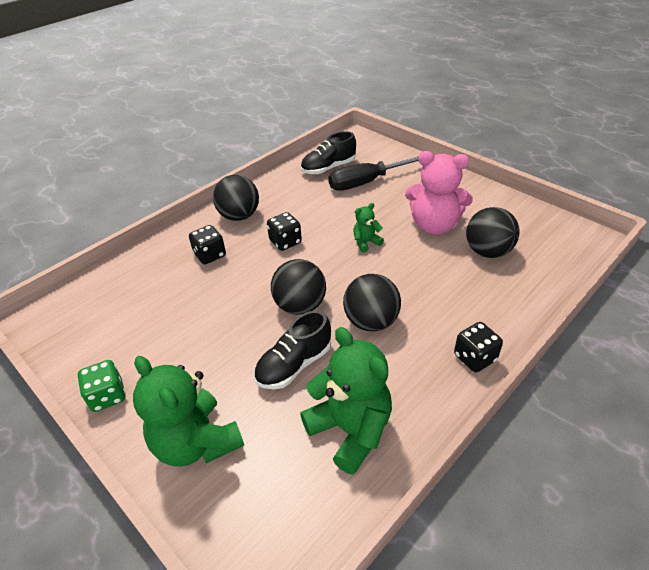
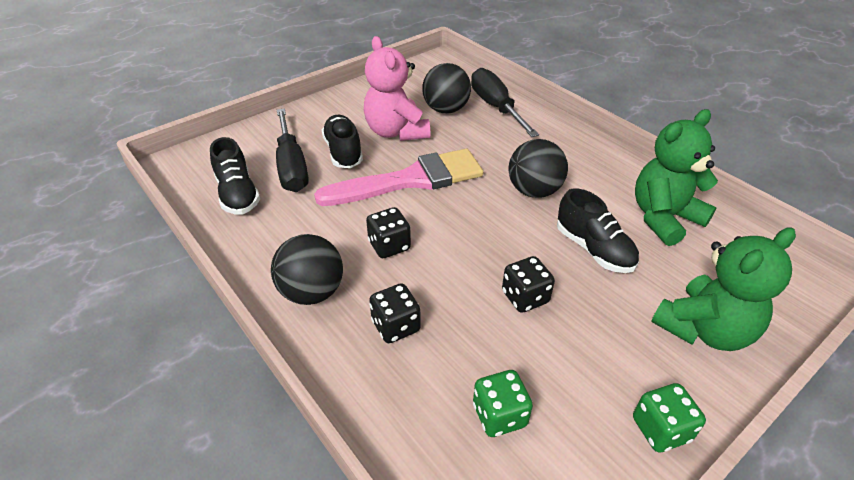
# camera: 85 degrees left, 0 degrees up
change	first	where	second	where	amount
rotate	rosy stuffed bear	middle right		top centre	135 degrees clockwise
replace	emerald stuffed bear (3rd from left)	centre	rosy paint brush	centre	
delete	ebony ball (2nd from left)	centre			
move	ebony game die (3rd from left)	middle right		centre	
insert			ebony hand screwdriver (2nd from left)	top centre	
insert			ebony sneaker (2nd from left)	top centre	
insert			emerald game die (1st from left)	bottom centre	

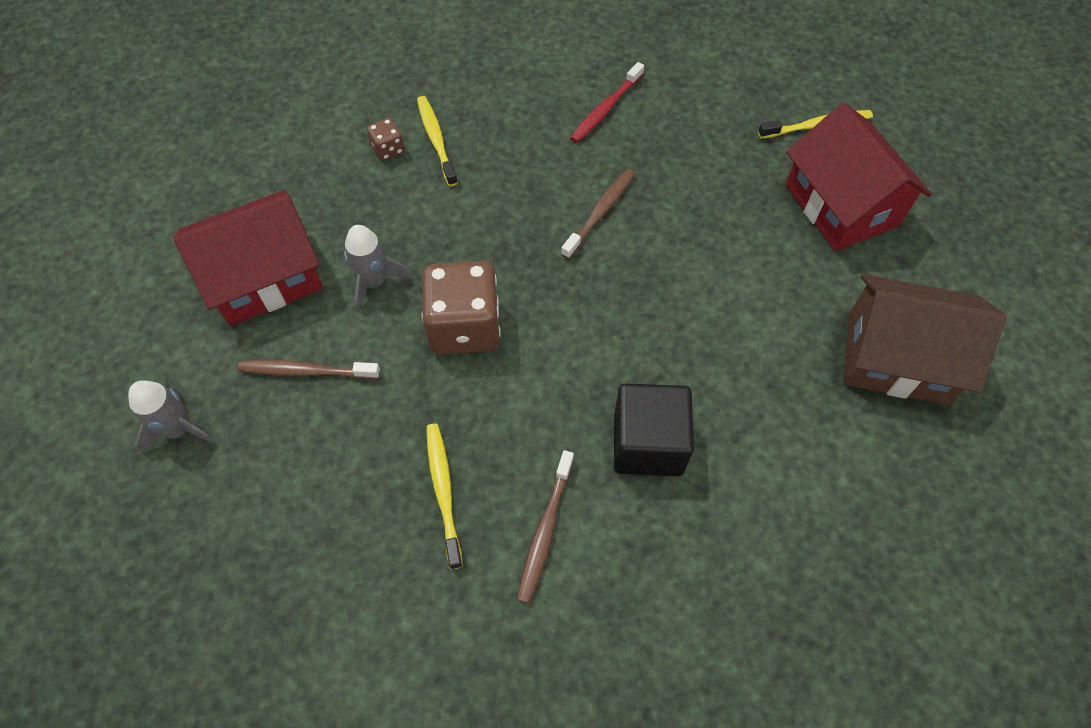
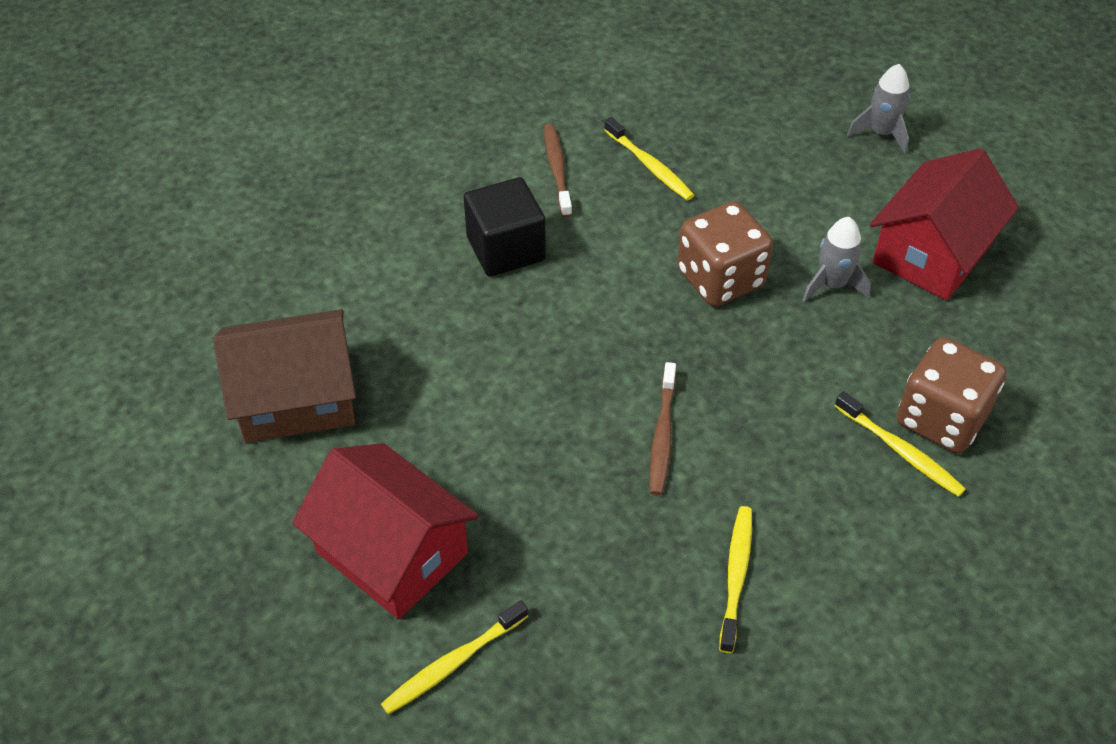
# camera: 155 degrees right, 10 degrees down
change	first	where	second	where	amount
recolor	red toothbrush	top centre	golden toothbrush (3rd from left)	bottom centre	
resize	brown game die (1st from left in the first image)	top centre	brown game die (2nd from left)	middle right	x2.18
delete	brown toothbrush (1st from left)	middle left			

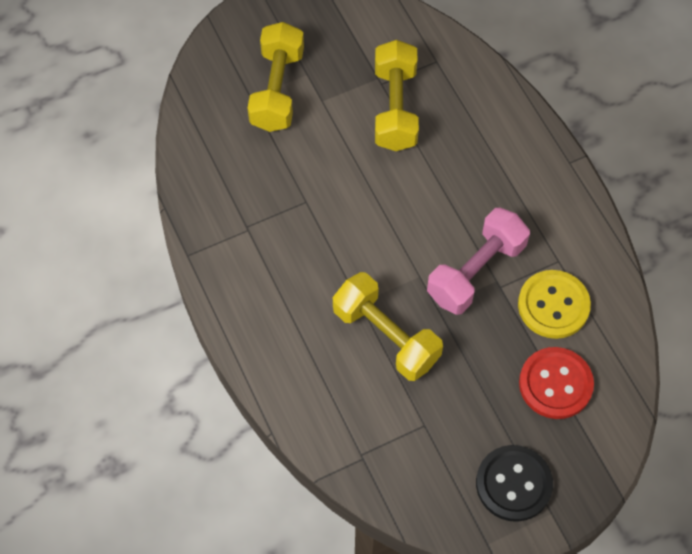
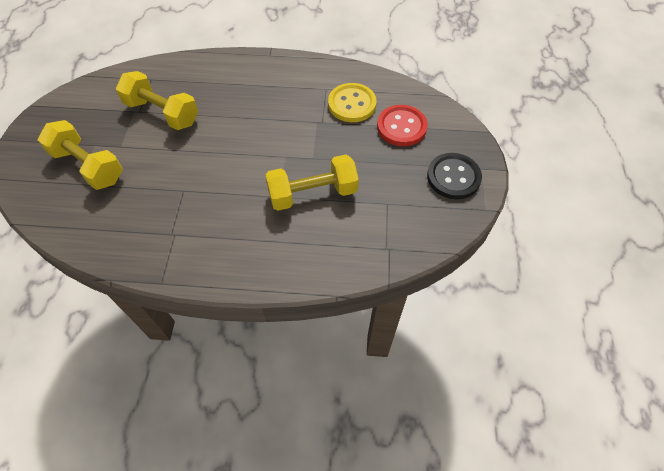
# camera: 60 degrees left, 5 degrees down
change	first	where	second	where	amount
delete	rosy free weight	middle right			

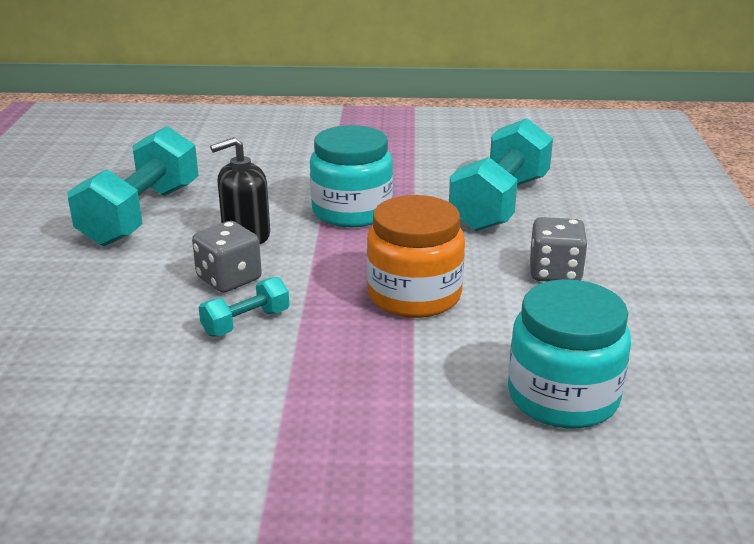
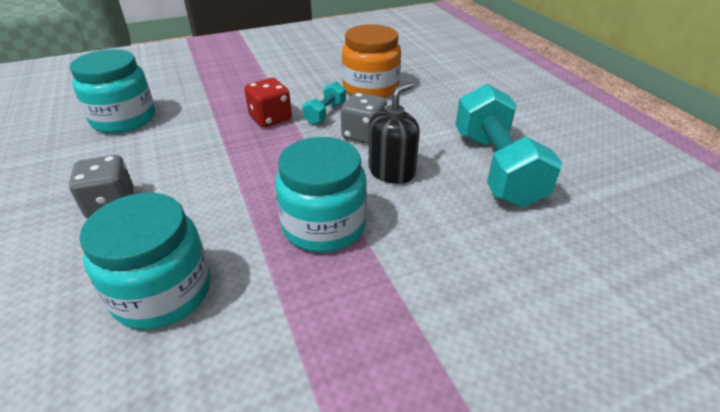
# camera: 155 degrees right, 10 degrees up
change	first	where	second	where	amount
replace	turquoise free weight (3rd from left)	top centre	turquoise jar (2nd from left)	middle left	
move	orange-coloured jar	centre		top centre	
insert			red game die	top centre	

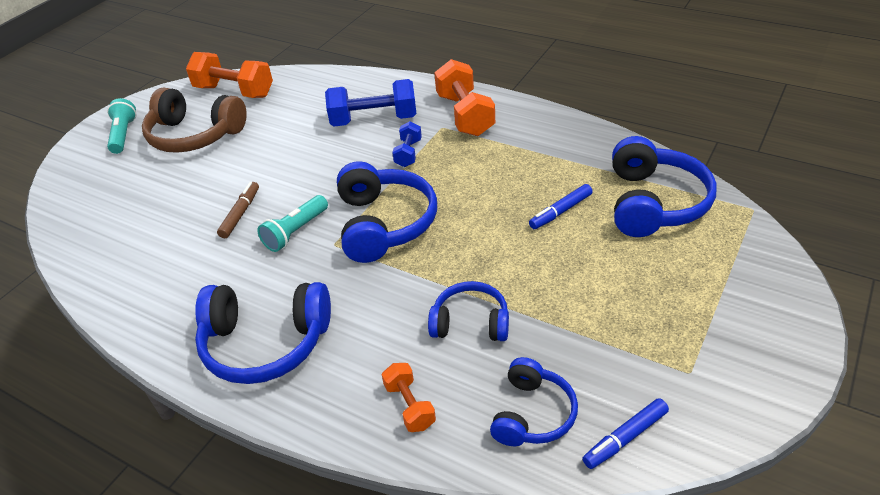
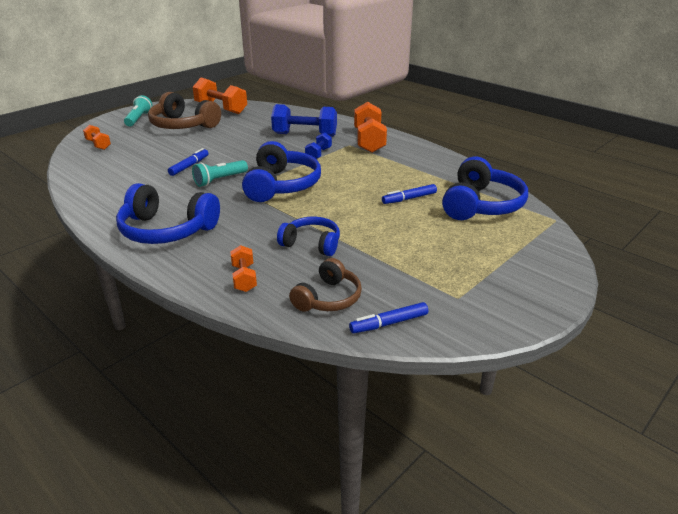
# camera: 10 degrees right, 10 degrees down
change	first	where	second	where	amount
recolor	brown felt pen	middle left	royal blue felt pen (1st from left)	top left	
recolor	royal blue headset (4th from left)	bottom centre	brown headset (2nd from left)	centre	
insert			orange-coloured free weight (1st from left)	top left	

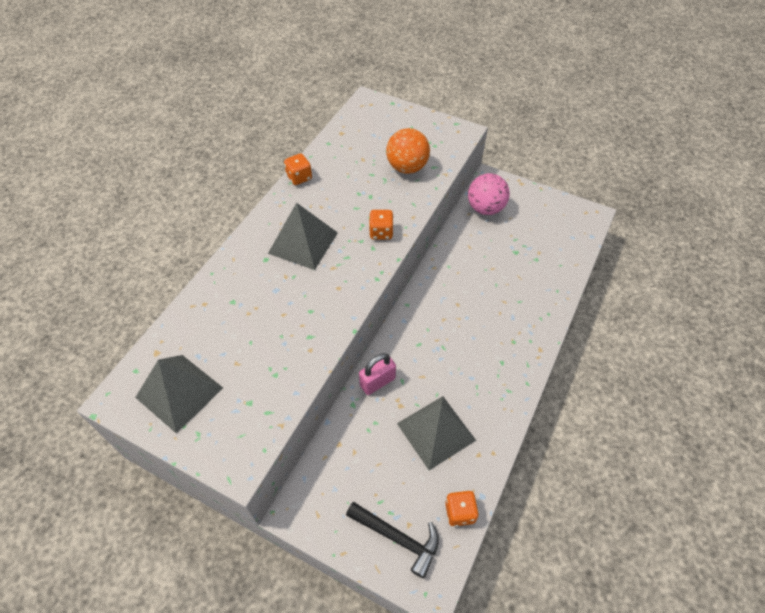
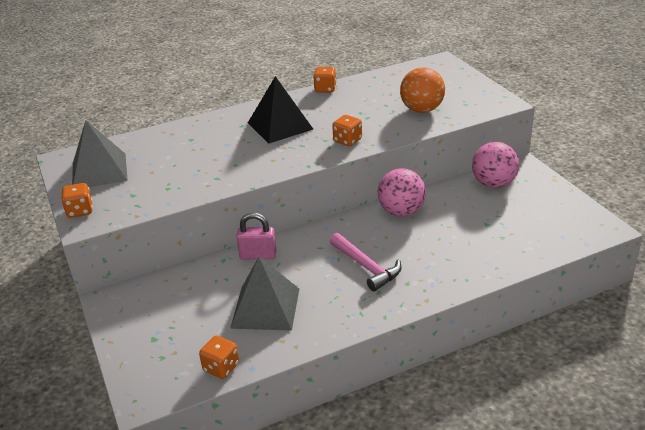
# camera: 40 degrees right, 20 degrees down
change	first	where	second	where	amount
recolor	grey pyramid (2nd from left)	centre	ebony pyramid	top centre	
delete	ebony hammer	bottom centre			
insert			rosy ball (1st from left)	centre	
insert			orange-coloured game die (1st from left)	middle left	
insert			rosy hammer	centre	

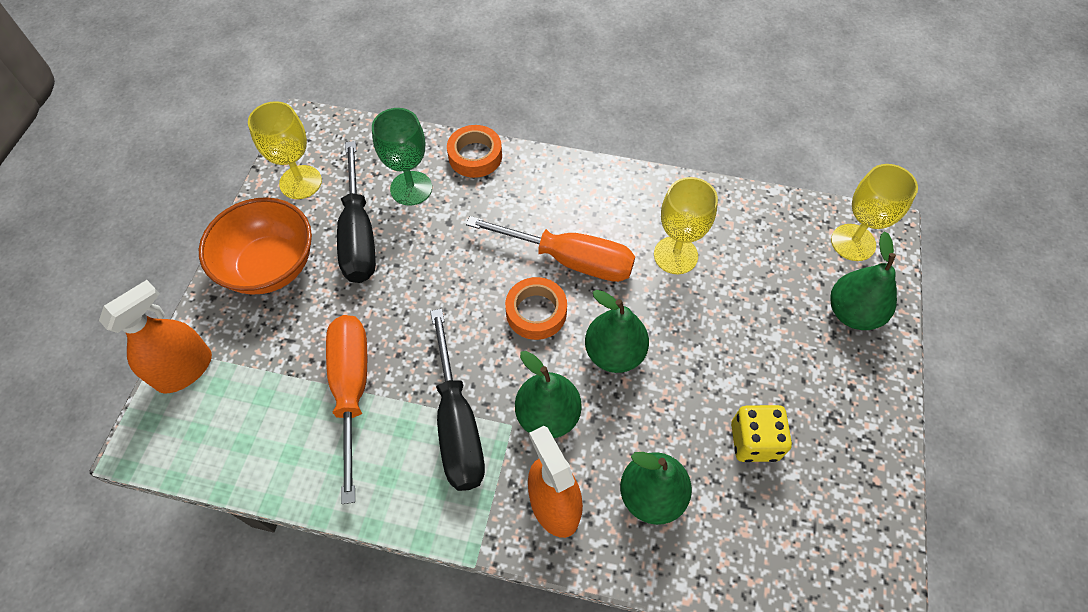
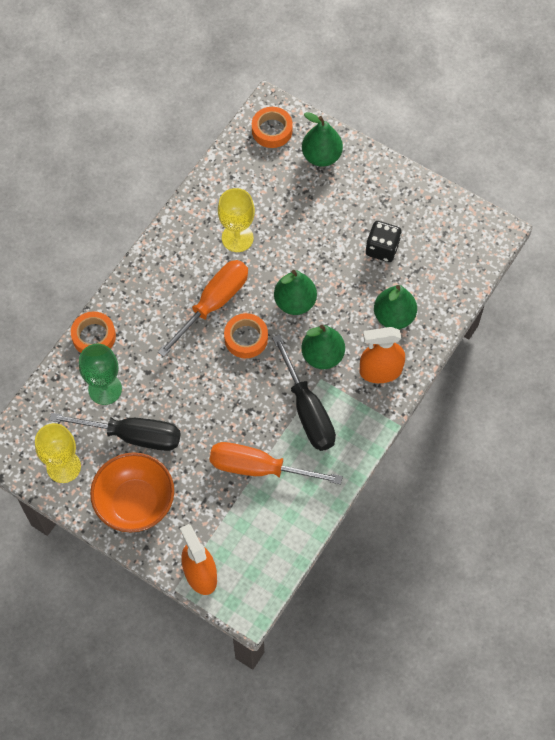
# camera: 70 degrees left, 5 degrees up
change	first	where	second	where	amount
replace	golden goblet (3rd from left)	middle right	orange-coloured sticky tape (3rd from left)	top centre	
rotate	ebony hand screwdriver (2nd from left)	centre		centre	60 degrees clockwise
recolor	golden game die	bottom right	ebony game die	top right	

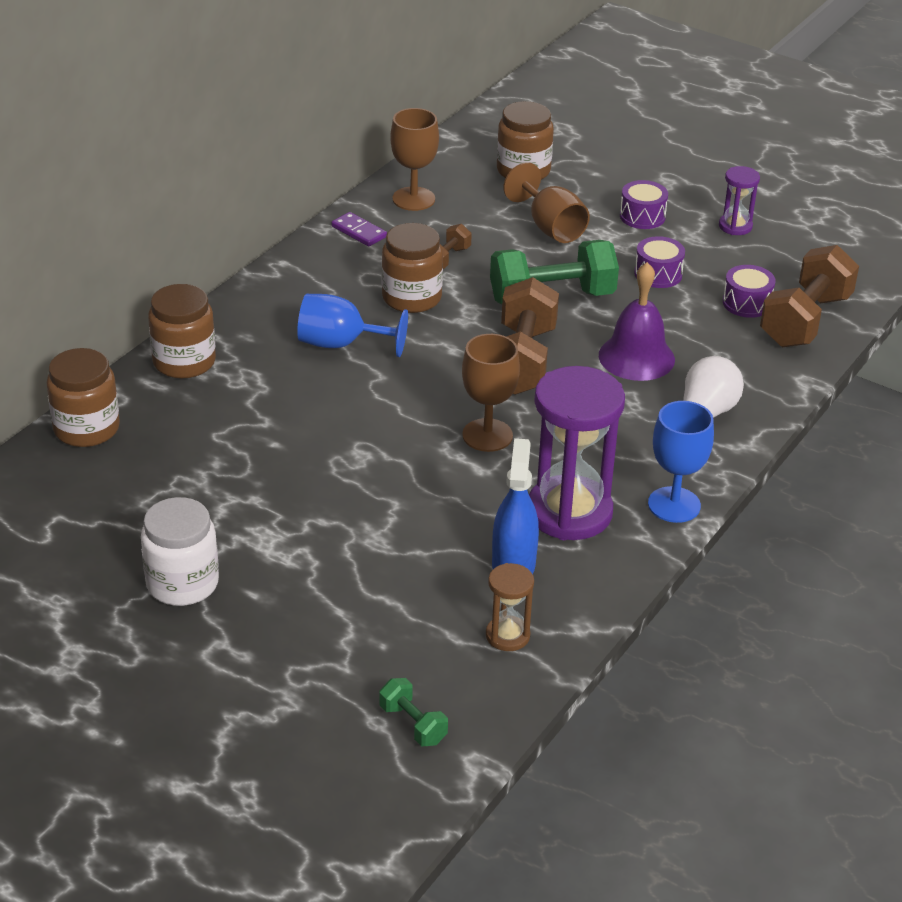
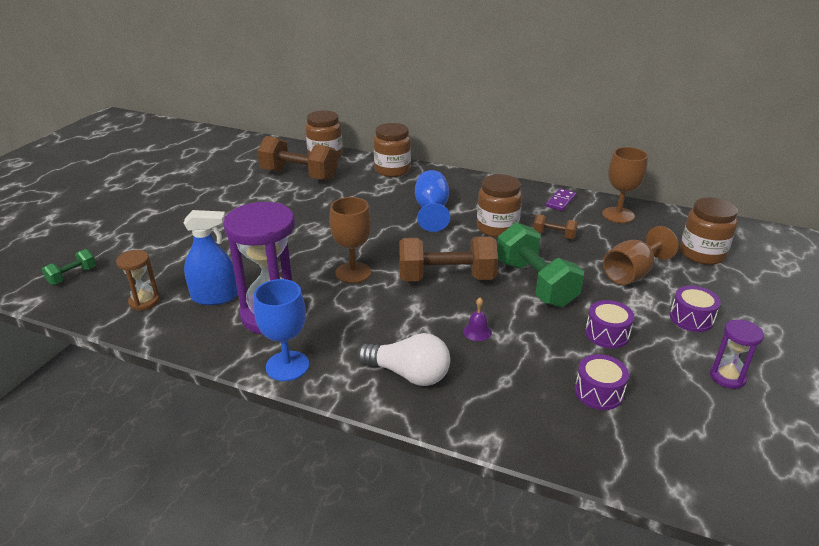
# camera: 80 degrees right, 5 degrees down
change	first	where	second	where	amount
move	brown free weight (3rd from left in the first image)	top right	brown free weight (1st from left)	top centre	
resize	royal purple hand bell	middle right		centre	x0.45
delete	white jar	middle left			

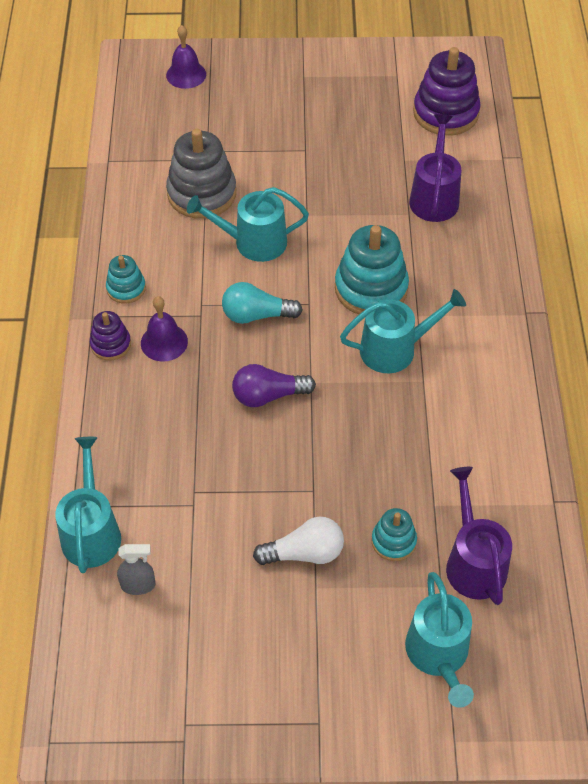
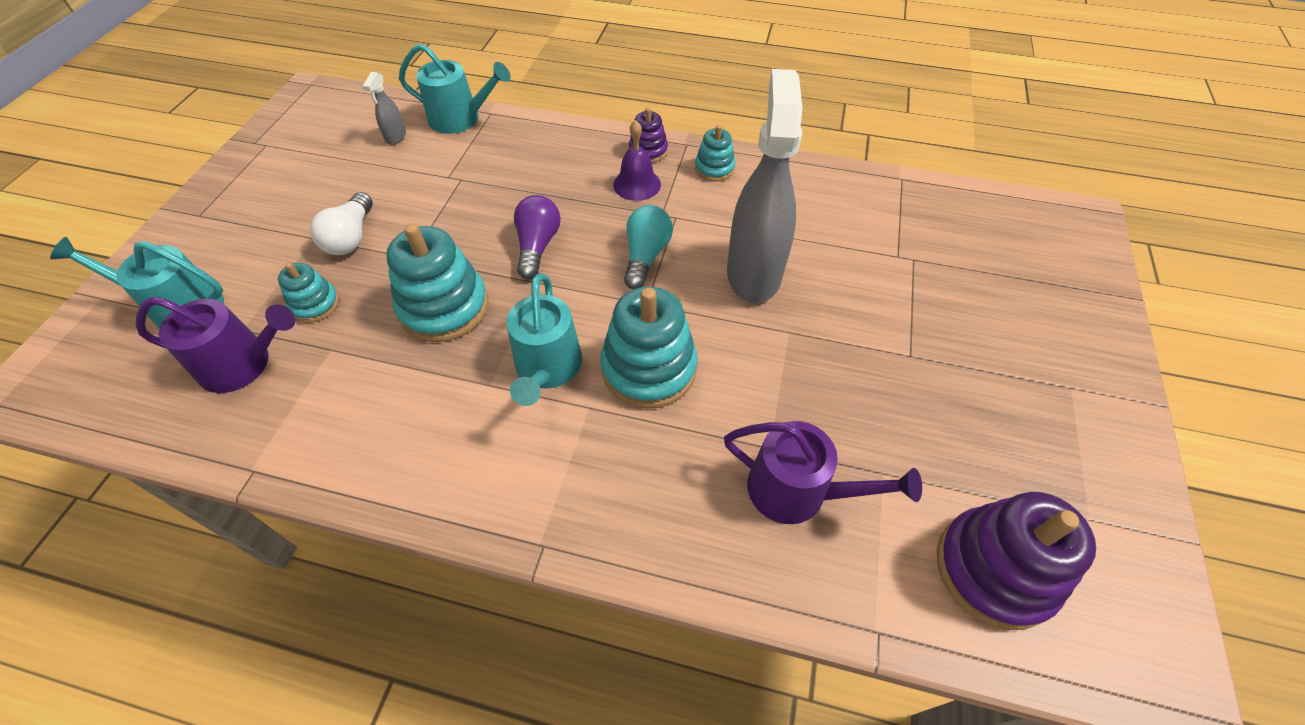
# camera: 105 degrees right, 0 degrees up
change	first	where	second	where	amount
delete	royal purple hand bell (2nd from left)	top left			
delete	grey stacking rings	top centre			
replace	turquoise sprinkling can (2nd from left)	top centre	grey spray cleaner (2nd from left)	top centre	
insert			turquoise stacking rings (2nd from left)	centre	

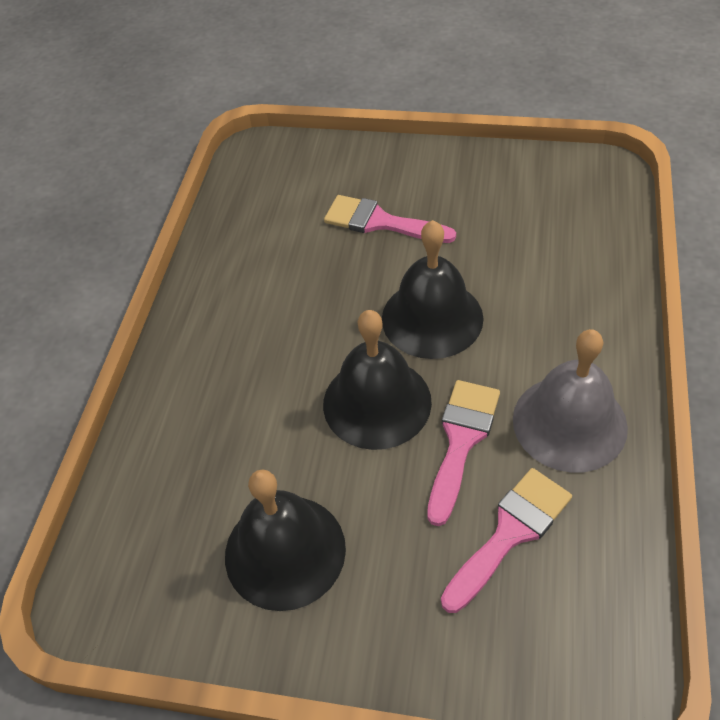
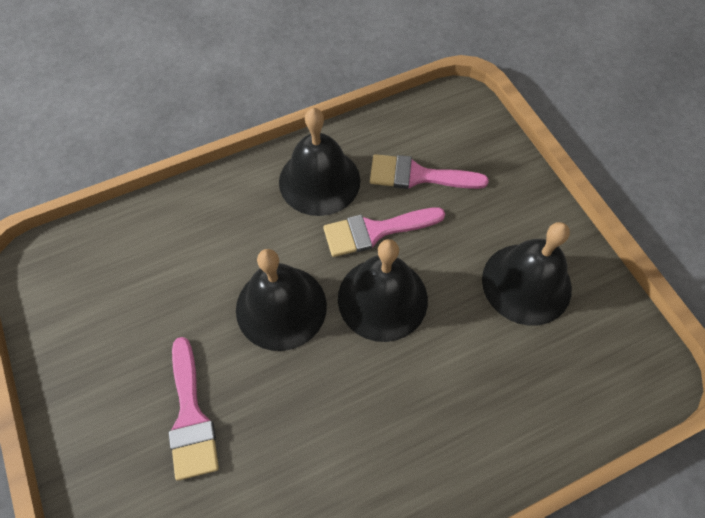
# camera: 130 degrees left, 10 degrees up
change	first	where	second	where	amount
recolor	grey hand bell	middle right	ebony hand bell (2nd from left)	top centre	

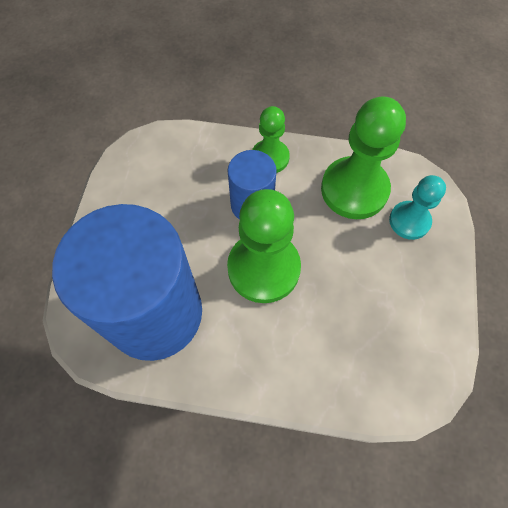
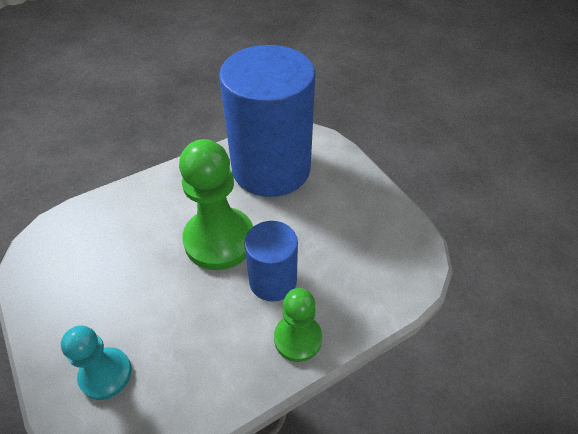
# camera: 140 degrees right, 15 degrees down
change	first	where	second	where	amount
delete	emerald pawn (3rd from left)	top right			

